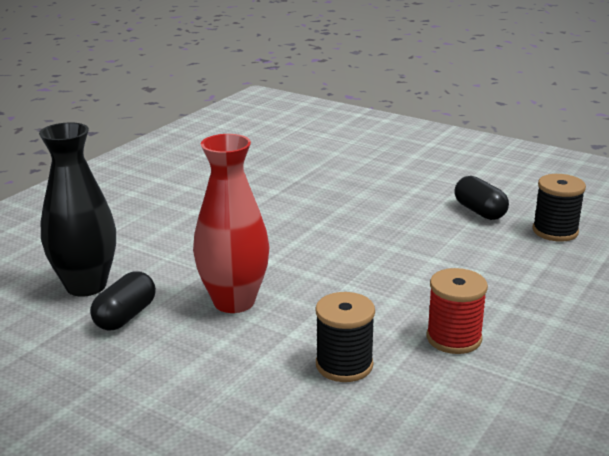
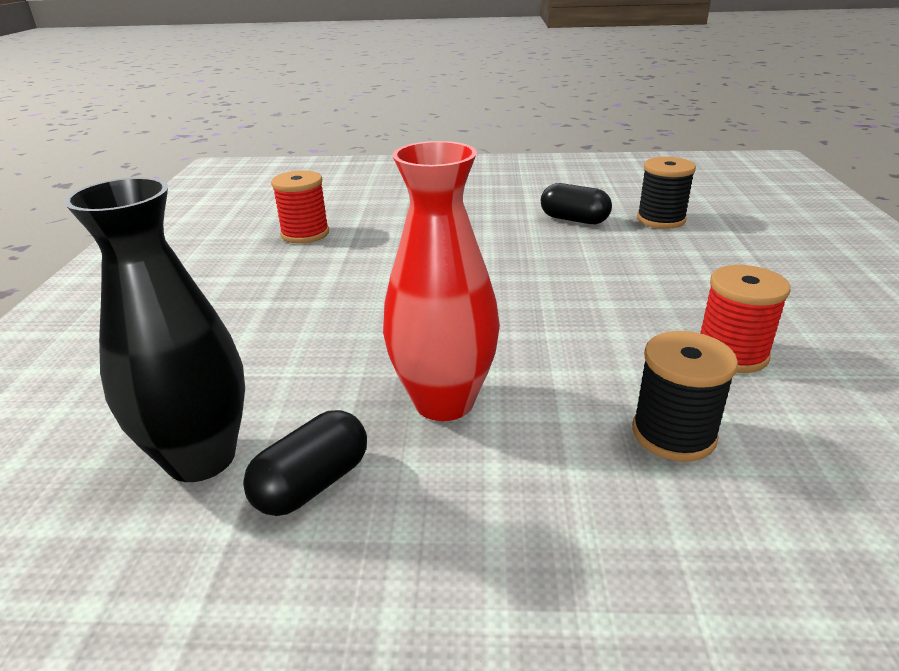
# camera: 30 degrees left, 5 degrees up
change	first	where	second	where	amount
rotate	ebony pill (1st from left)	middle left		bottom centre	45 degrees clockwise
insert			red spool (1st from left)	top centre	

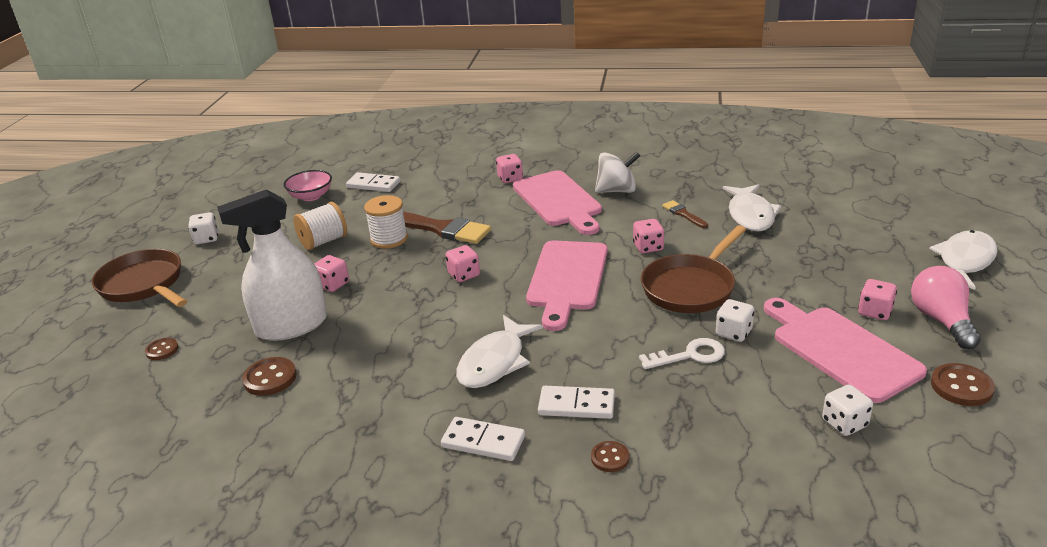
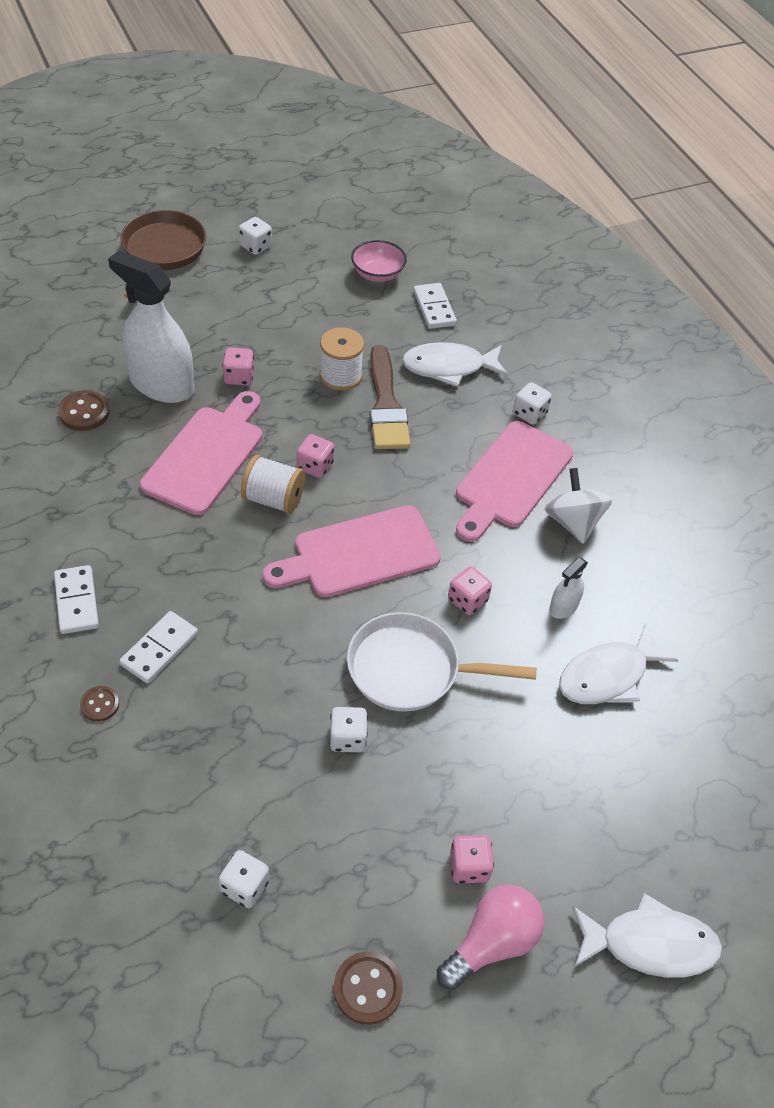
# camera: 50 degrees right, 20 degrees up
change	first	where	second	where	amount
rotate	white whirligig	top centre		middle right	150 degrees counterclockwise
recolor	rosy game die (3rd from left)	top centre	white game die (4th from left)	middle right	
replace	brown paint brush (2nd from left)	centre	white spray cleaner (2nd from left)	middle right	
move	white spool (1st from left)	middle left		centre	
recolor	brown frying pan (2nd from left)	centre	white frying pan	centre	
move	rosy bread board (3rd from left in the first image)	middle right	rosy bread board (1st from left)	middle left	
move	white fish (1st from left)	centre		top centre	
delete	brown sewing button (1st from left)	middle left			
delete	white key	centre			
rotate	white domino tile (3rd from left in the first image)	bottom centre	white domino tile (2nd from left)	middle left	60 degrees clockwise

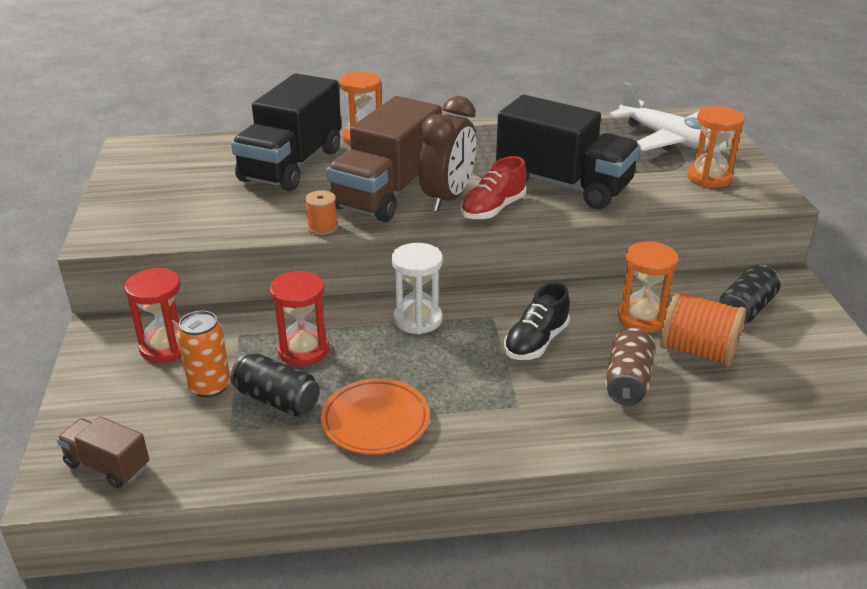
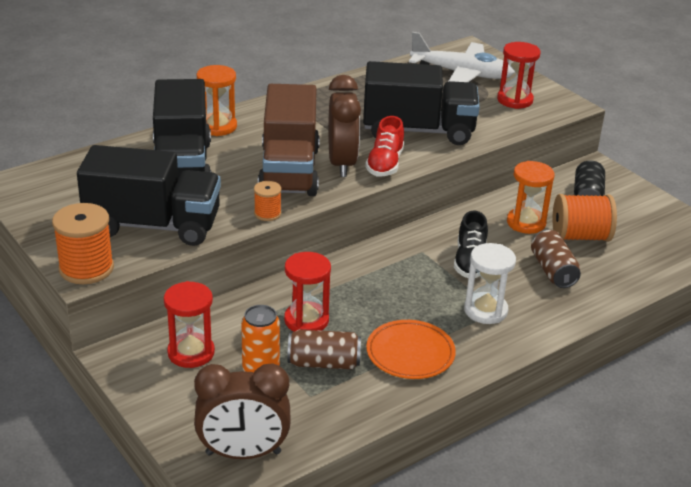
# camera: 30 degrees left, 0 degrees up
change	first	where	second	where	amount
recolor	orange-coloured sand timer (3rd from left)	top right	red sand timer (3rd from left)	top right	
move	white sand timer	centre		middle right	
recolor	ebony tin (1st from left)	middle left	brown tin (1st from left)	bottom centre	
replace	brown lorry (1st from left)	bottom left	brown clock (1st from left)	bottom centre	
insert			ebony lorry (1st from left)	middle left	
insert			orange-coloured spool (1st from left)	middle left	

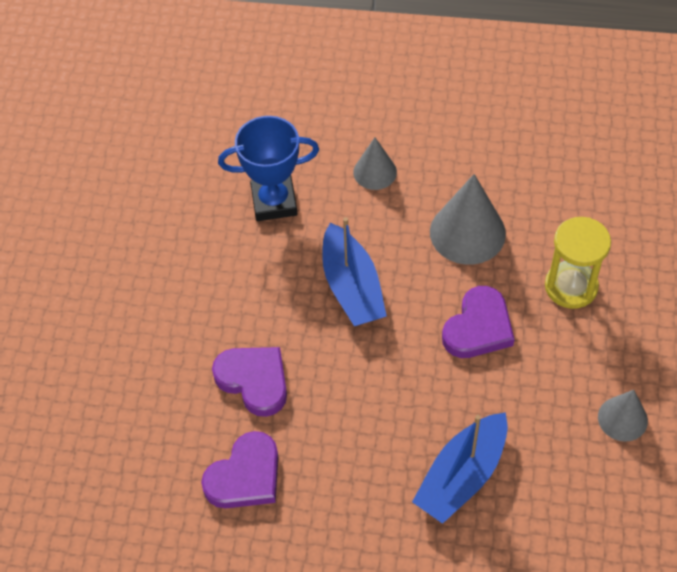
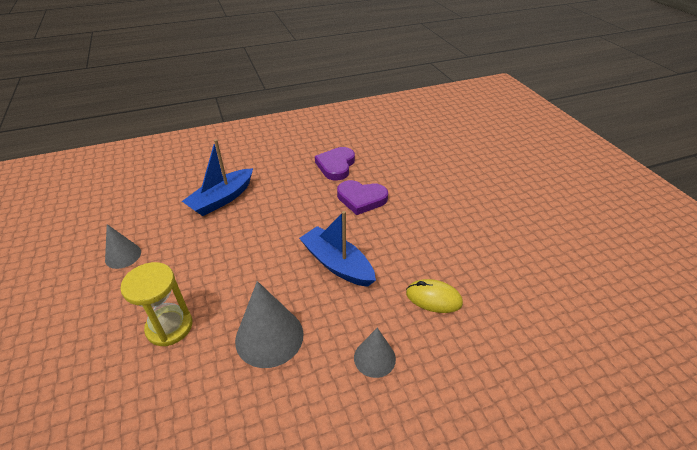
# camera: 150 degrees right, 15 degrees down
change	first	where	second	where	amount
replace	royal blue prize cup	top centre	golden mouse	centre	
delete	royal purple heart shape (3rd from left)	middle right			
rotate	royal blue sailboat (2nd from left in the first image)	bottom right	royal blue sailboat (1st from left)	middle left	150 degrees counterclockwise

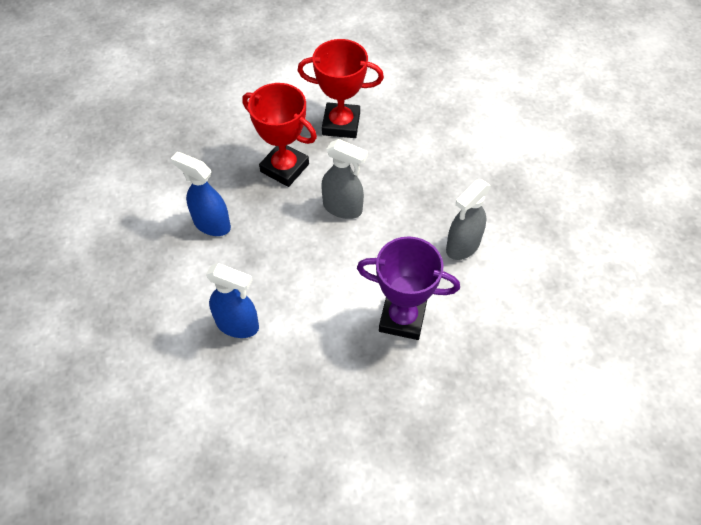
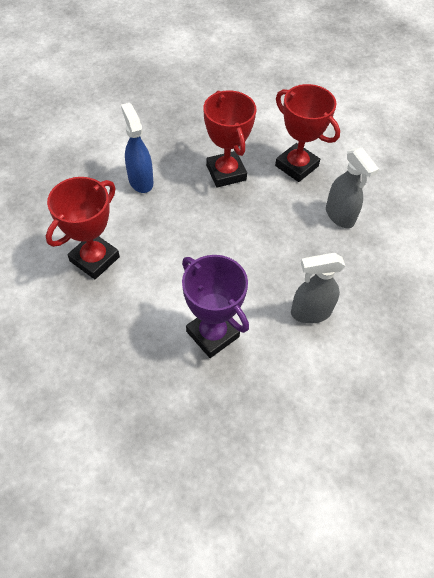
# camera: 35 degrees right, 0 degrees up
change	first	where	second	where	amount
move	grey spray cleaner (1st from left in the first image)	centre	grey spray cleaner (2nd from left)	top right	
replace	royal blue spray cleaner (2nd from left)	middle left	red prize cup (1st from left)	middle left	

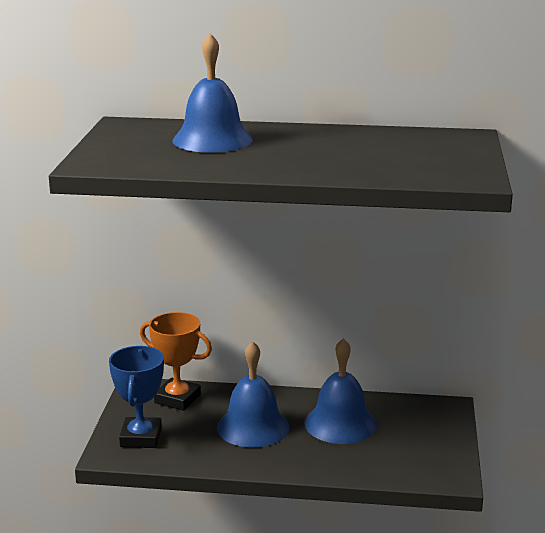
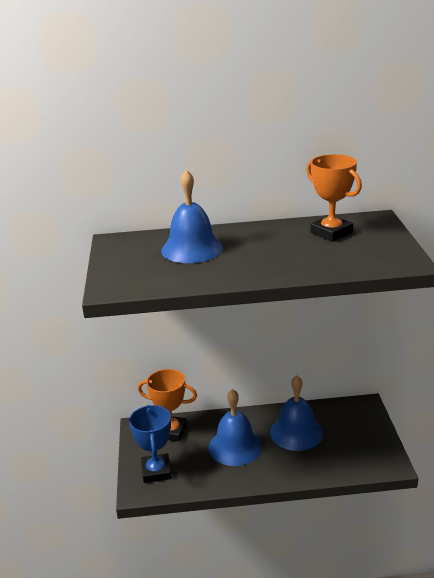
# camera: 10 degrees left, 5 degrees up
change	first	where	second	where	amount
insert			orange-coloured prize cup (2nd from left)	middle right	

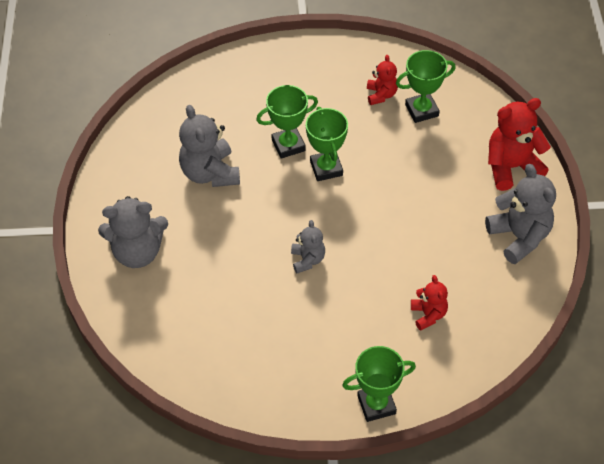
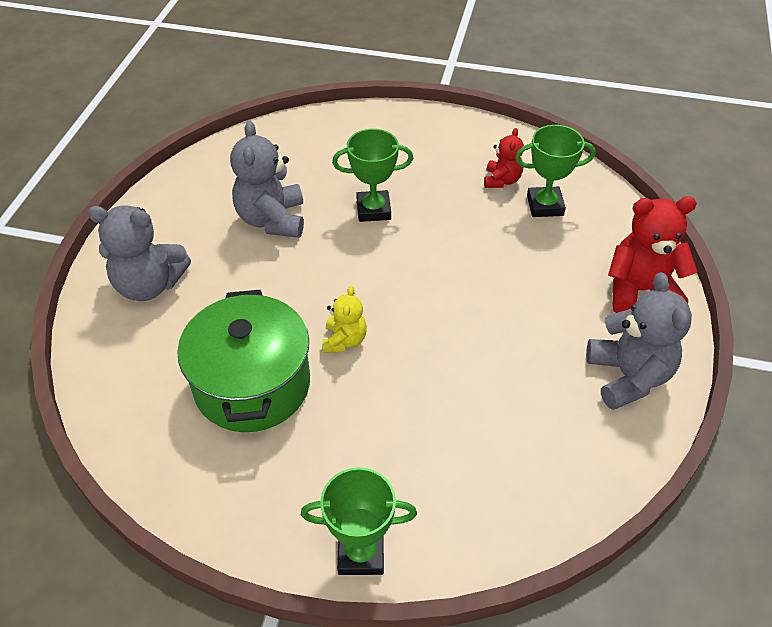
# camera: 15 degrees right, 5 degrees down
change	first	where	second	where	amount
delete	emerald prize cup (2nd from left)	top centre			
recolor	grey stuffed bear (3rd from left)	centre	golden stuffed bear	centre	
delete	red stuffed bear (2nd from left)	middle right			
insert			emerald pot	middle left	

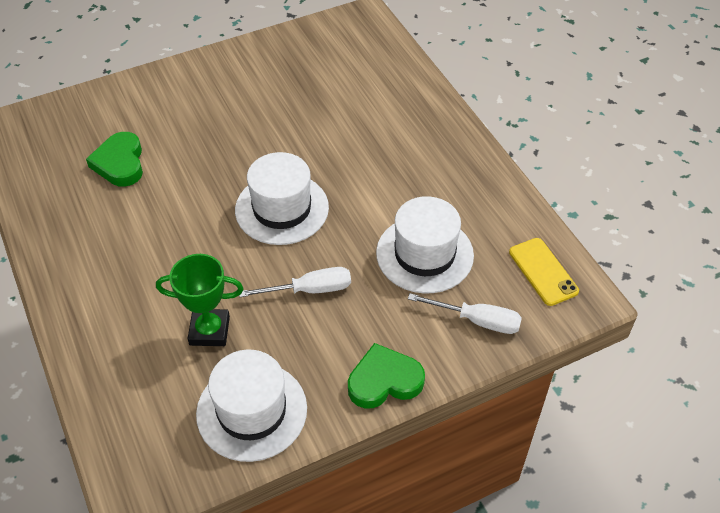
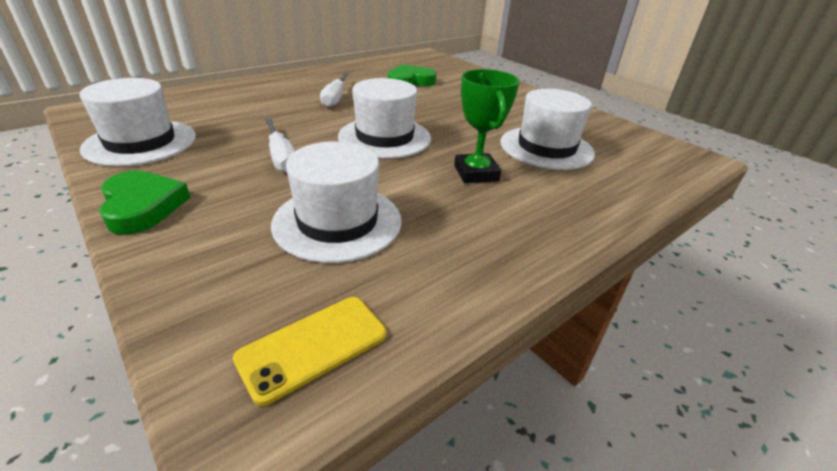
# camera: 75 degrees right, 15 degrees down
change	first	where	second	where	amount
move	emerald prize cup	middle left		top centre	
move	white hand screwdriver (2nd from left)	centre		top centre	
insert			white top hat (4th from left)	top centre	

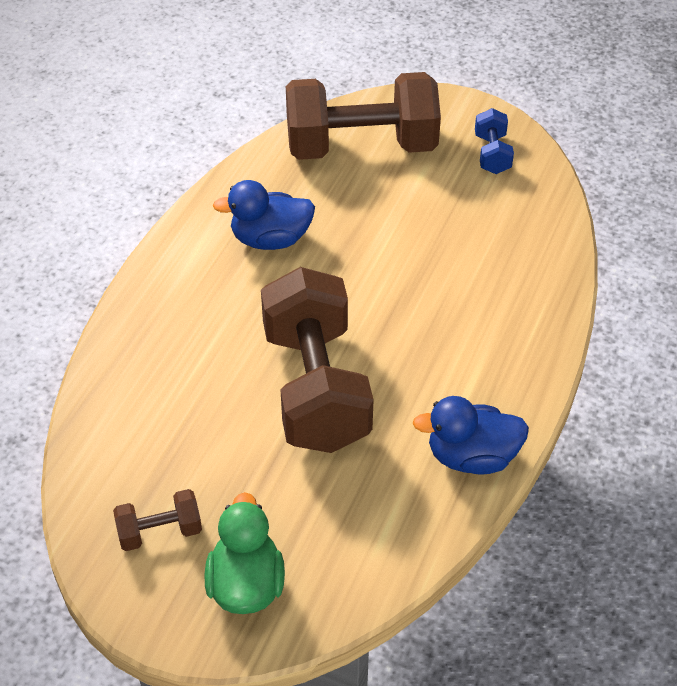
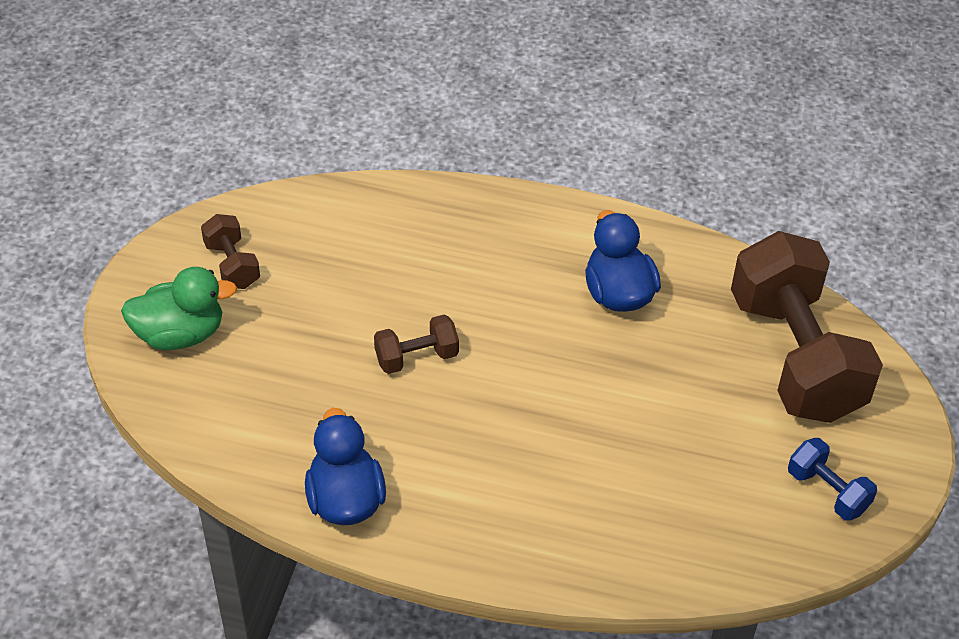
# camera: 80 degrees right, 0 degrees up
change	first	where	second	where	amount
rotate	royal blue free weight	top right		bottom right	60 degrees clockwise
resize	brown free weight (2nd from left)	centre		centre	x0.43

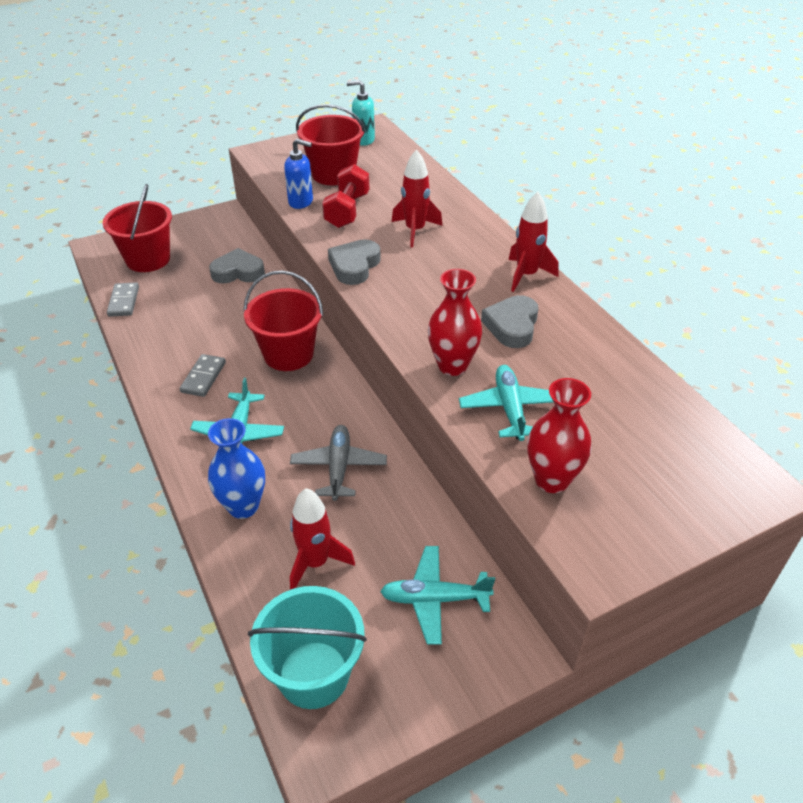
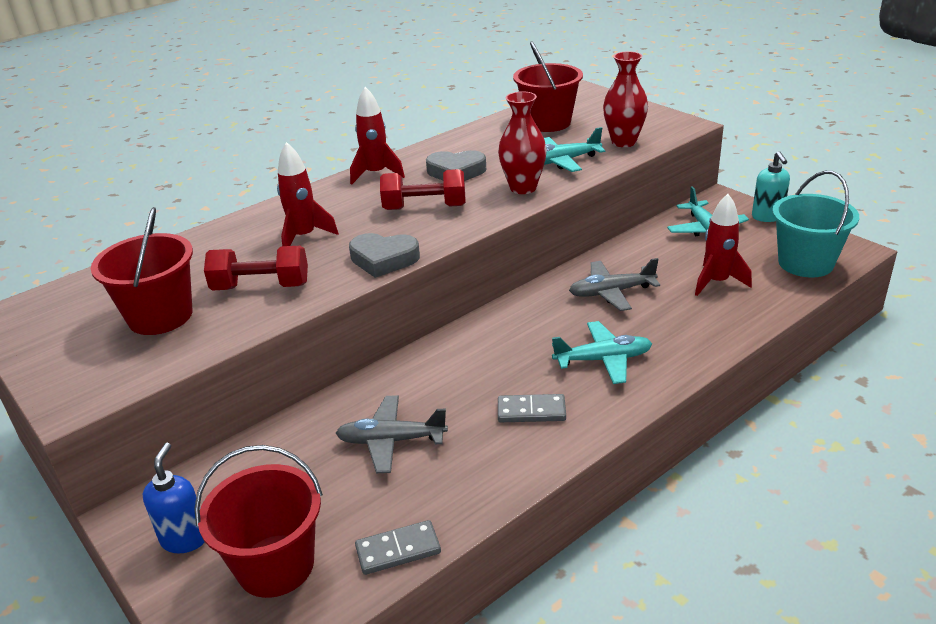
# camera: 100 degrees left, 10 degrees down
change	first	where	second	where	amount
move	turquoise soap pump	top centre		top right	
move	royal blue soap pump	top centre		bottom left	
delete	grey heart shape (1st from left)	top left			
move	red pail (2nd from left in the first image)	centre	red pail (3rd from left)	top centre	
delete	royal blue tall vase	middle left			
insert			red free weight (2nd from left)	top centre	
insert			grey plane (1st from left)	bottom centre	

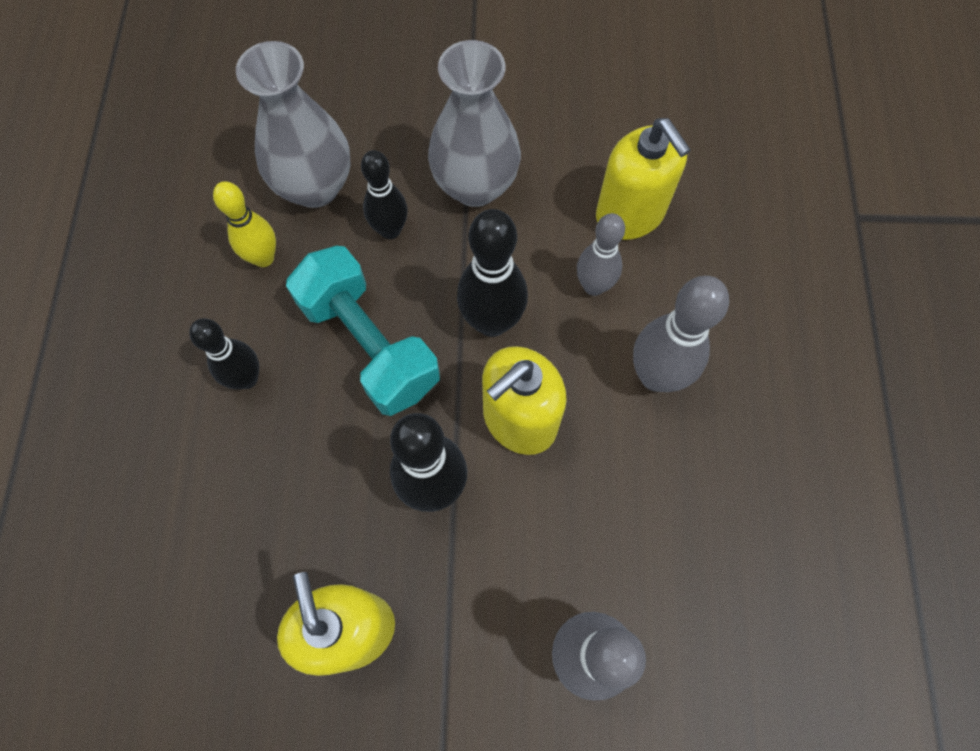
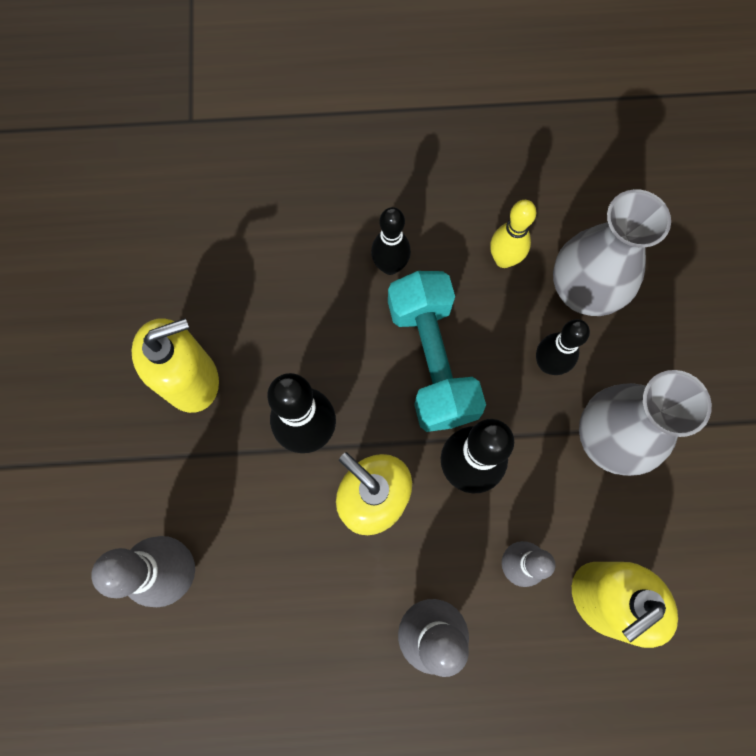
# camera: 85 degrees right, 5 degrees up
change	first	where	second	where	amount
rotate	turquoise free weight	centre		centre	60 degrees counterclockwise

